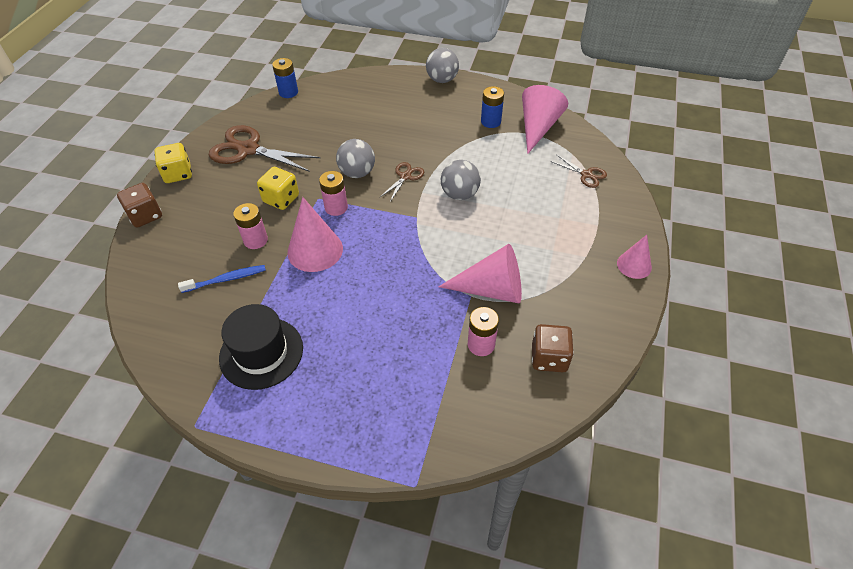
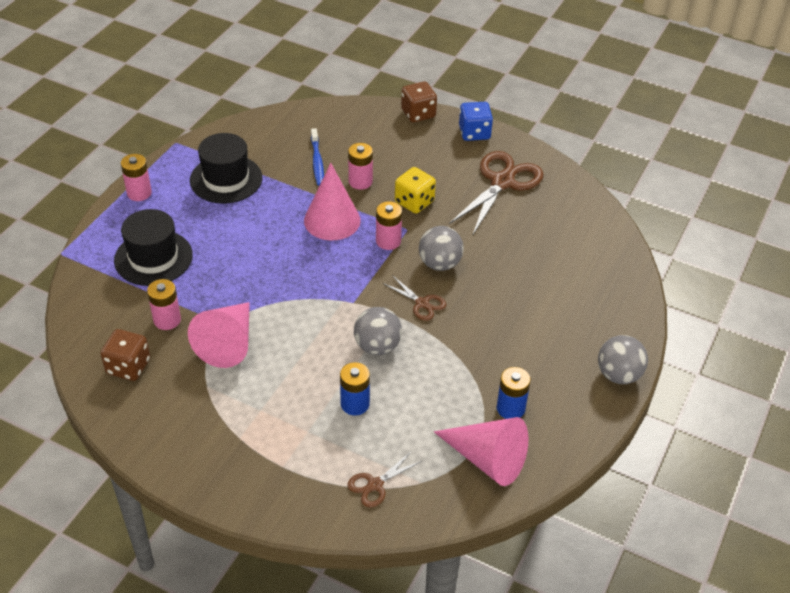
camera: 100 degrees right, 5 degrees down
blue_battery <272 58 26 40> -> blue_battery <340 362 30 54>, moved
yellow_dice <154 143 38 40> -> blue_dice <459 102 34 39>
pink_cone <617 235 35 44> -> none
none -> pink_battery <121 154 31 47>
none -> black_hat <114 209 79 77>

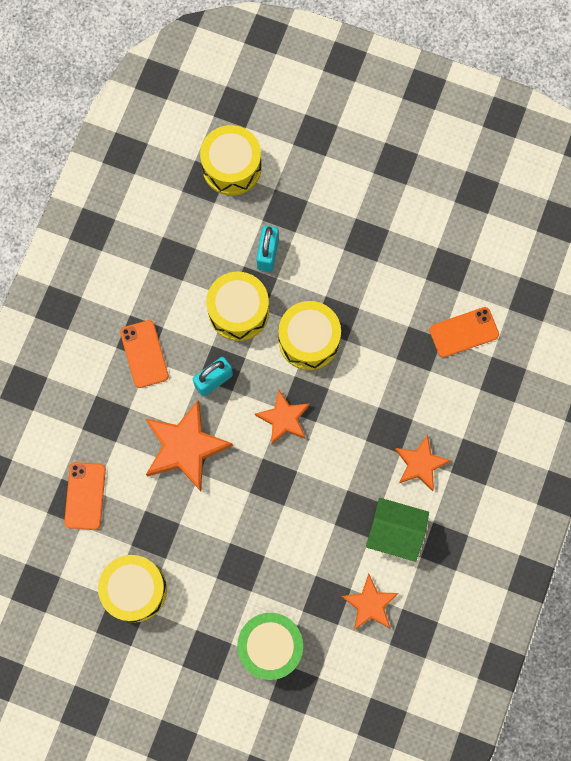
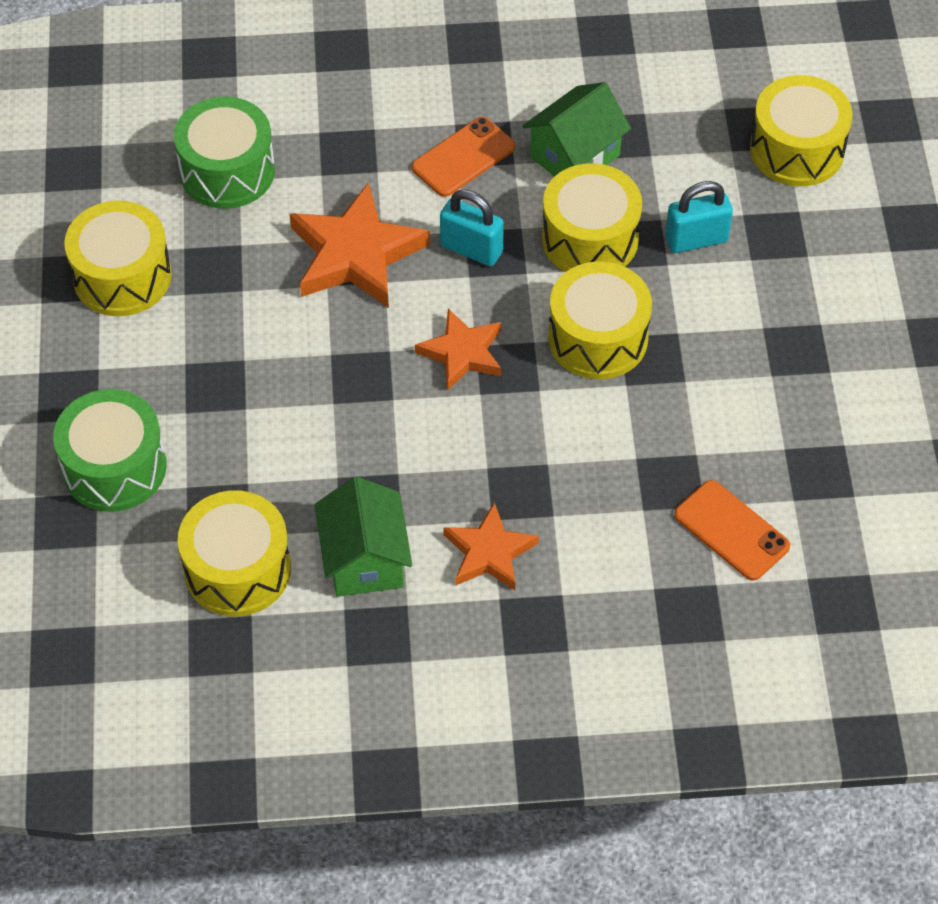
camera: 65 degrees right, 20 degrees down
orange_phone <64 462 42 68> -> green_drum <174 97 101 112>
orange_star <341 574 58 56> -> yellow_drum <178 490 113 126>
none -> green_house <522 82 109 95>

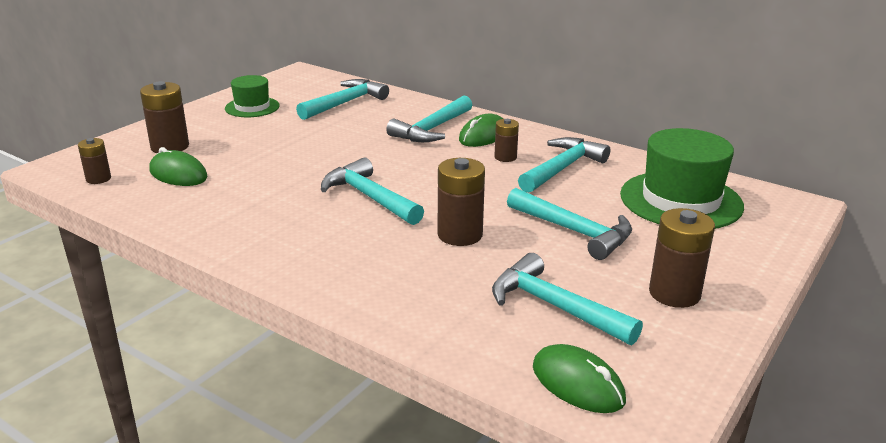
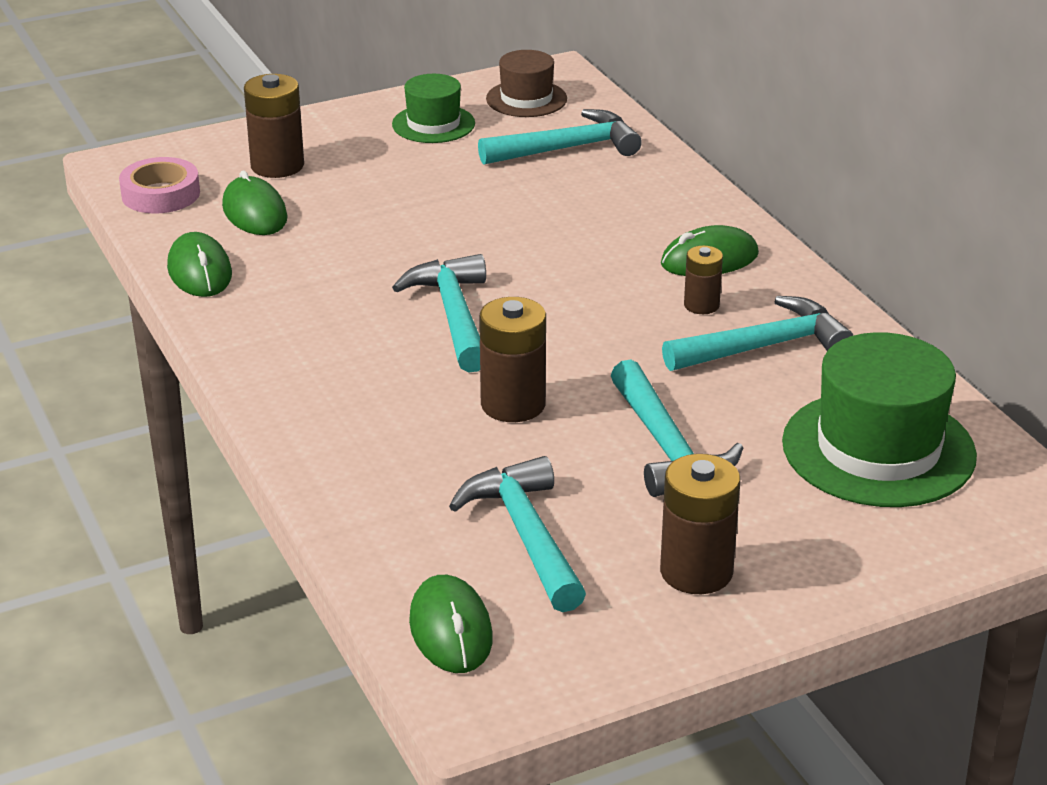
camera: 30 degrees right, 5 degrees up
turquoise_hammer <386 95 86 47> -> none
brown_battery <78 138 33 46> -> pink_tape <119 157 81 57>
none -> brown_hat <486 50 81 67>
none -> green_mouse <167 232 65 65>

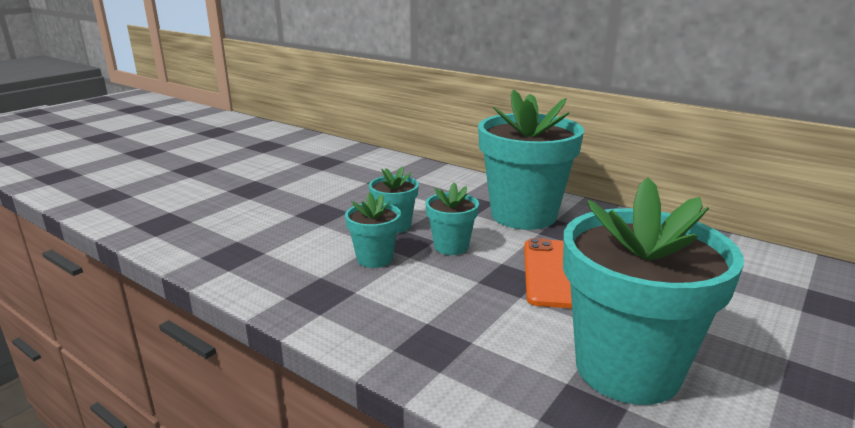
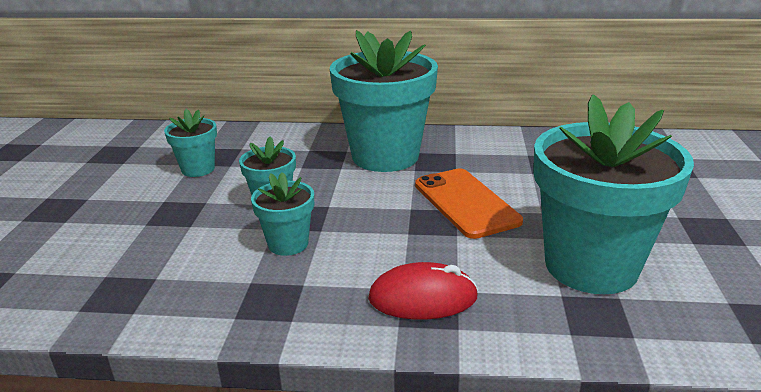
camera: 30 degrees left, 5 degrees up
turquoise_flower_pot <425 182 54 73> -> turquoise_flower_pot <164 109 53 68>, moved
none -> red_mouse <368 262 110 58>

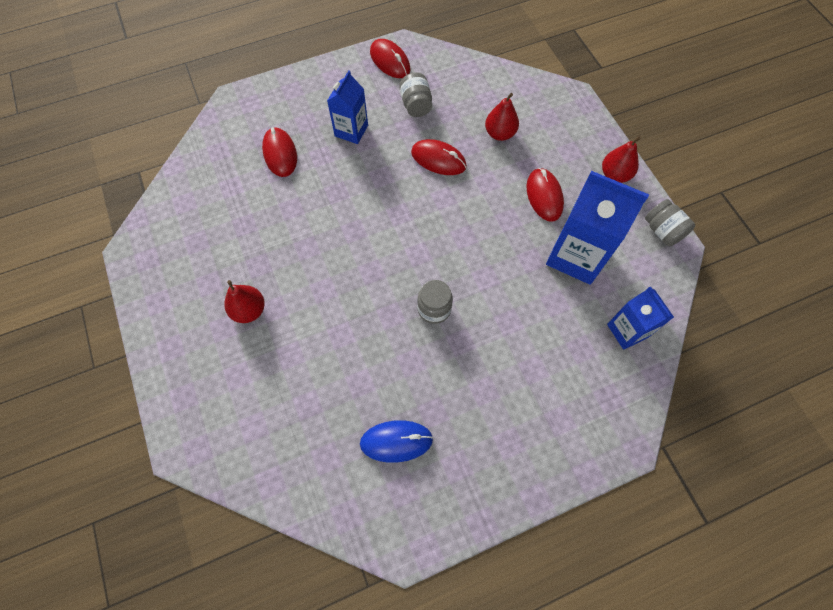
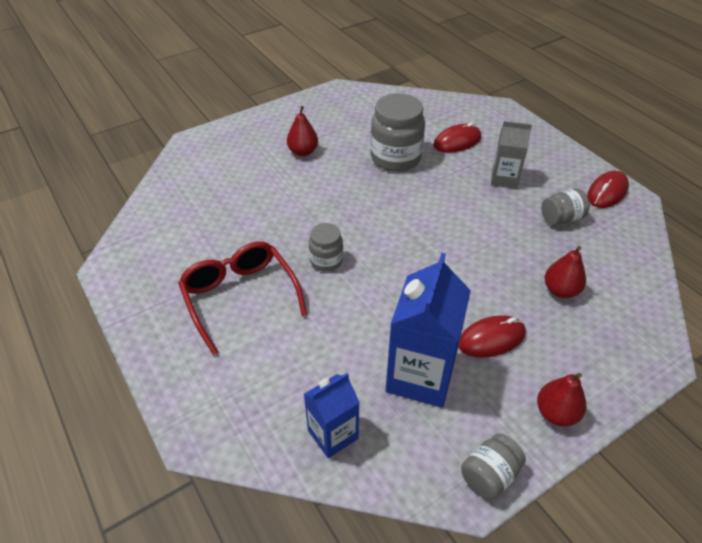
camera: 80 degrees right, 20 degrees down
blue_carton <327 70 41 74> -> grey_carton <491 121 41 68>
red_mouse <411 139 56 36> -> none
blue_mouse <360 420 73 43> -> none
none -> grey_jar <370 93 55 79>
none -> red_glasses <178 241 129 114>

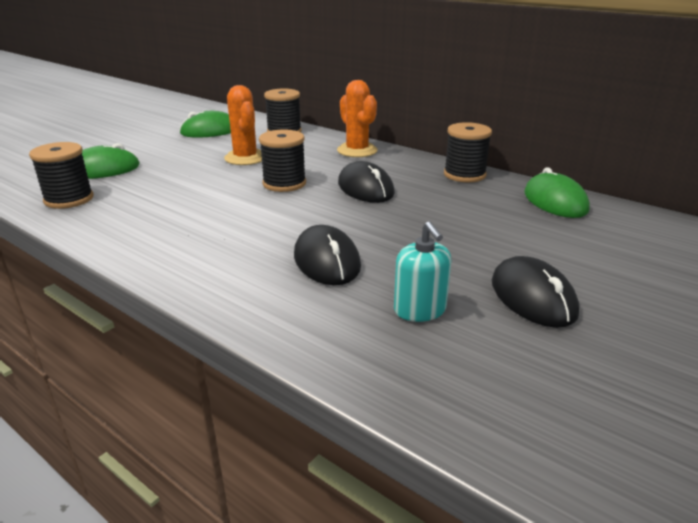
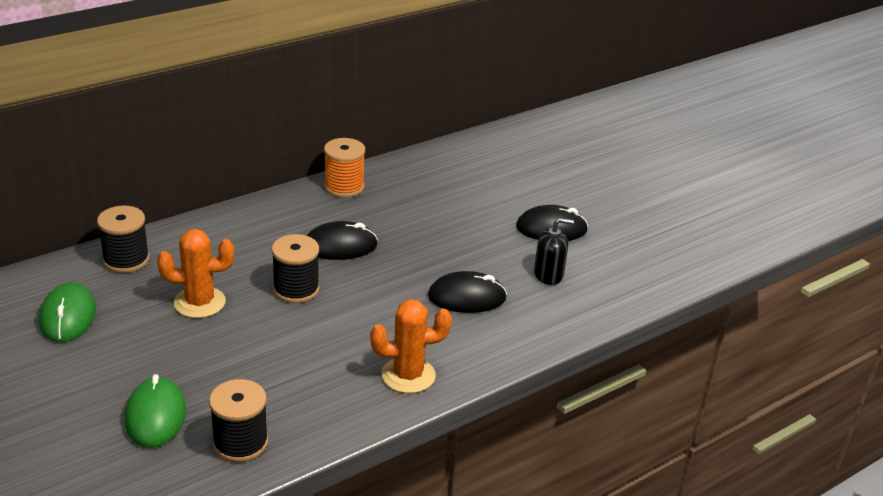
camera: 75 degrees left, 5 degrees up
orange_cactus <337 80 41 77> -> orange_cactus <370 299 82 94>, moved
black_spool <444 122 48 60> -> orange_spool <324 138 41 60>
green_mouse <524 167 66 51> -> none
turquoise_soap_dispenser <394 221 58 101> -> black_soap_dispenser <534 218 40 67>

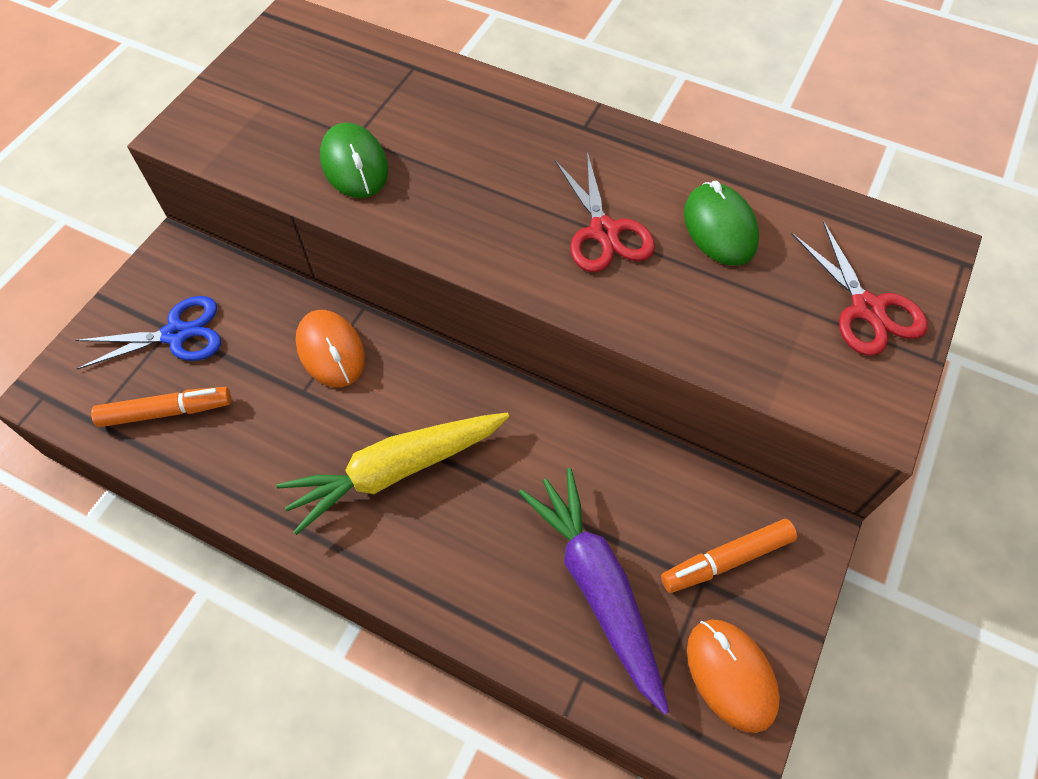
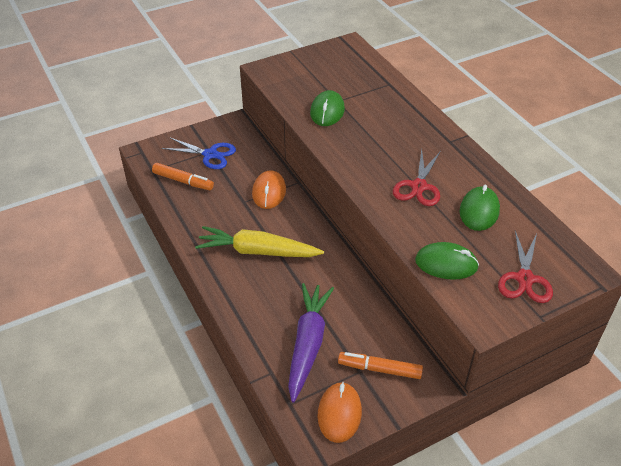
camera: 35 degrees right, 15 degrees down
none -> green_mouse <415 242 64 38>

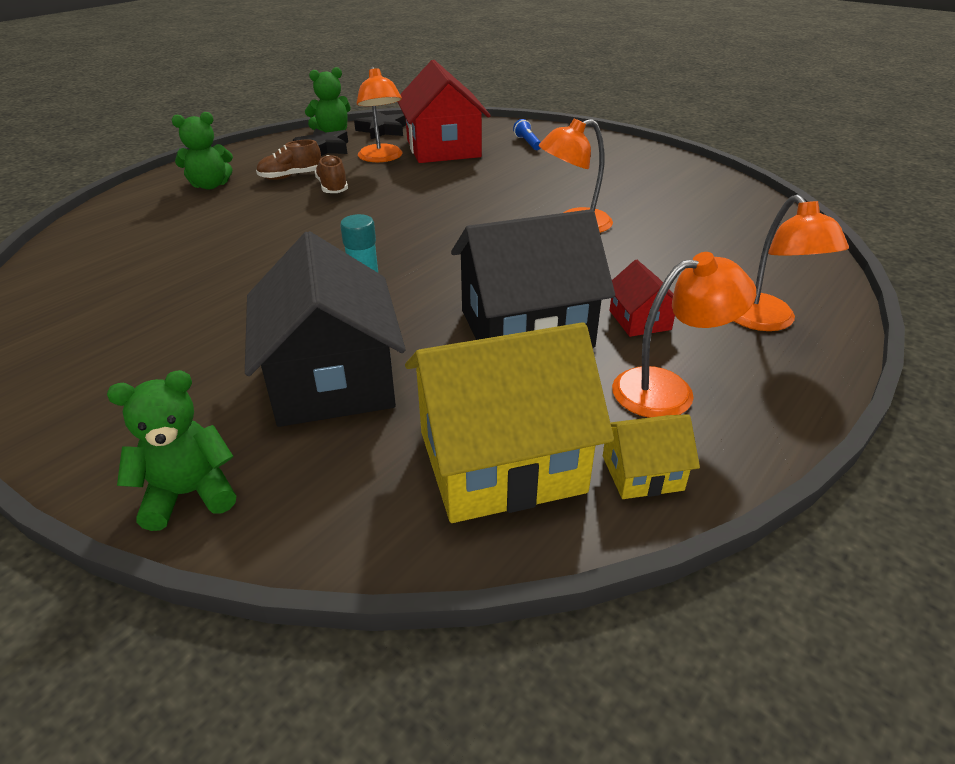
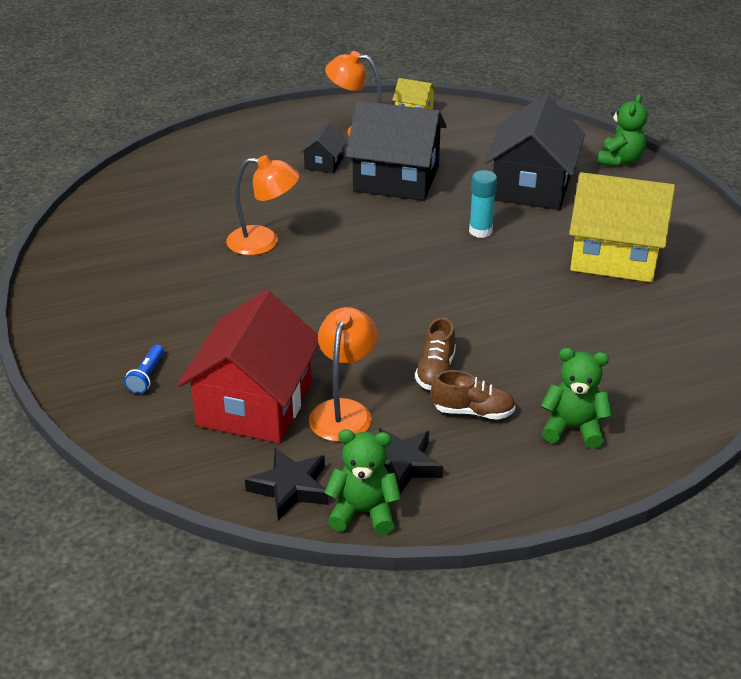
camera: 150 degrees left, 0 degrees up
orange_lamp <734 194 115 137> -> none
red_house <610 259 65 78> -> black_house <300 122 47 51>
yellow_house <405 322 209 201> -> yellow_house <569 172 106 110>, moved
green_teddy_bear <107 370 129 161> -> green_teddy_bear <597 94 51 72>, 75 degrees counterclockwise

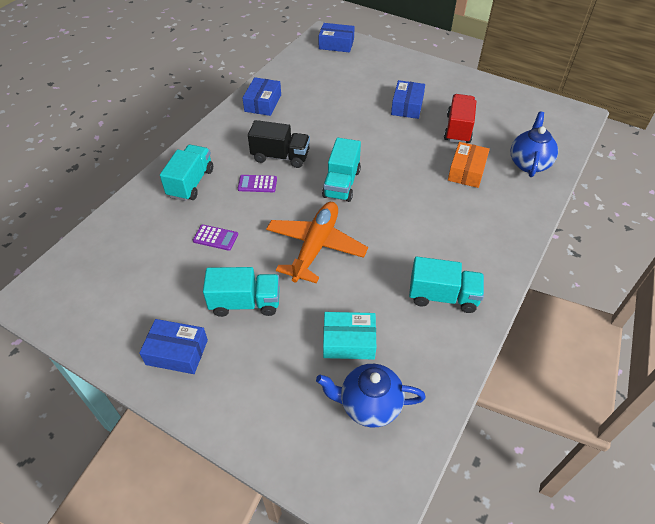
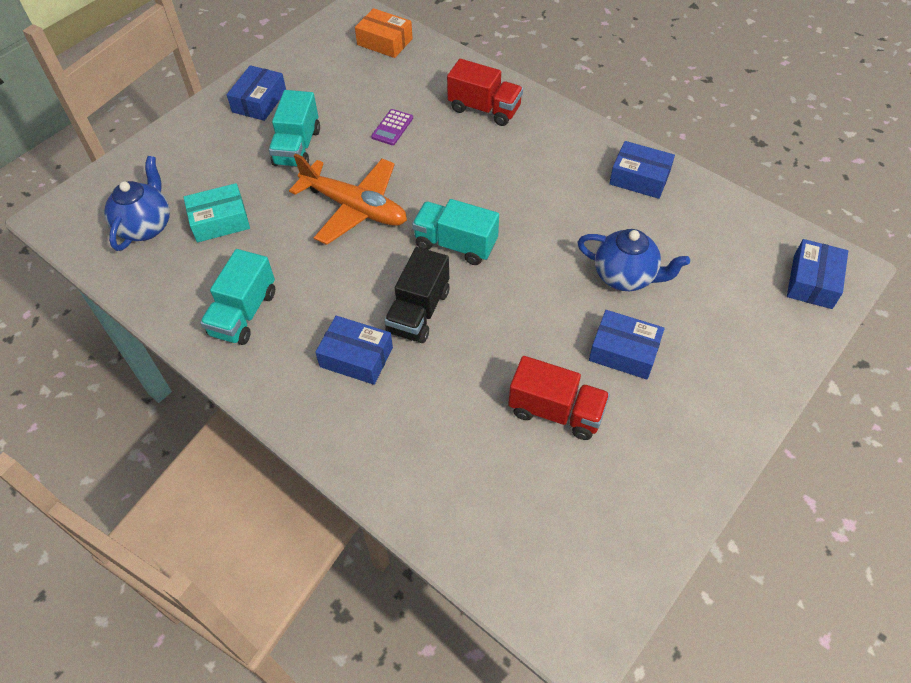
camera: 100 degrees right, 5 degrees up
blue_teapot <511 112 47 65> -> blue_teapot <578 229 112 62>, moved
black_truck <248 120 62 48> -> black_truck <384 247 65 96>, moved
orange_box <448 142 42 46> -> orange_box <355 8 58 50>, moved
turquoise_truck <160 145 53 56> -> red_truck <447 59 76 67>
purple_calculator <238 175 39 17> -> none
turquoise_box <323 312 53 48> -> turquoise_box <183 183 67 60>, 60 degrees clockwise
none -> blue_box <315 316 78 69>

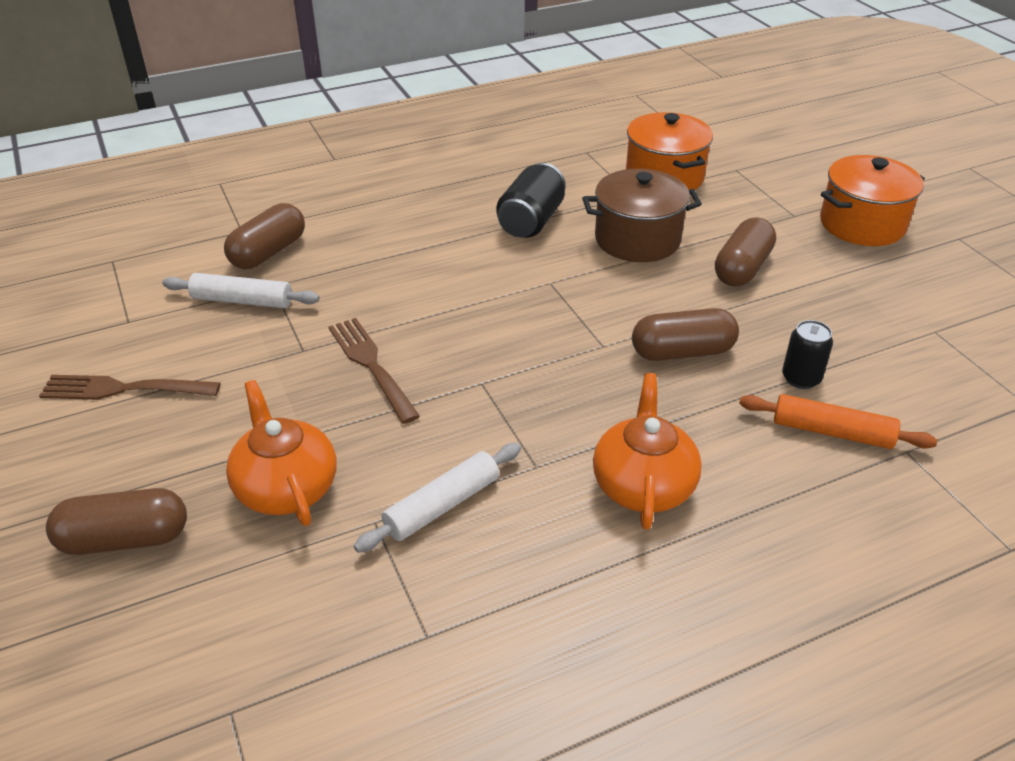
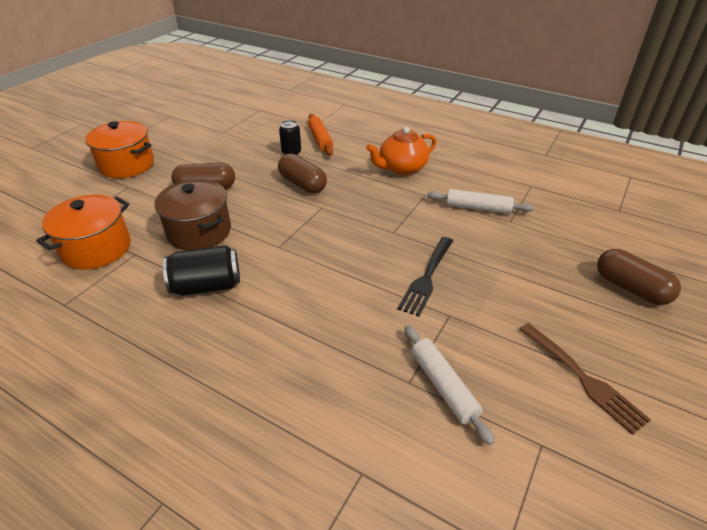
camera: 125 degrees left, 0 degrees up
brown_capsule <224 203 81 66> -> none
brown_fork <329 318 91 106> -> black_fork <398 237 55 80>
orange_teapot <226 380 110 146> -> none

